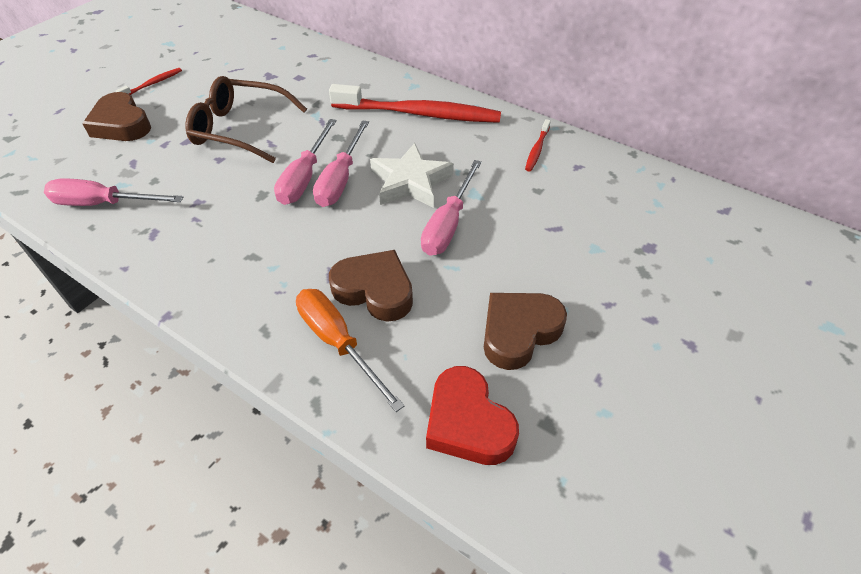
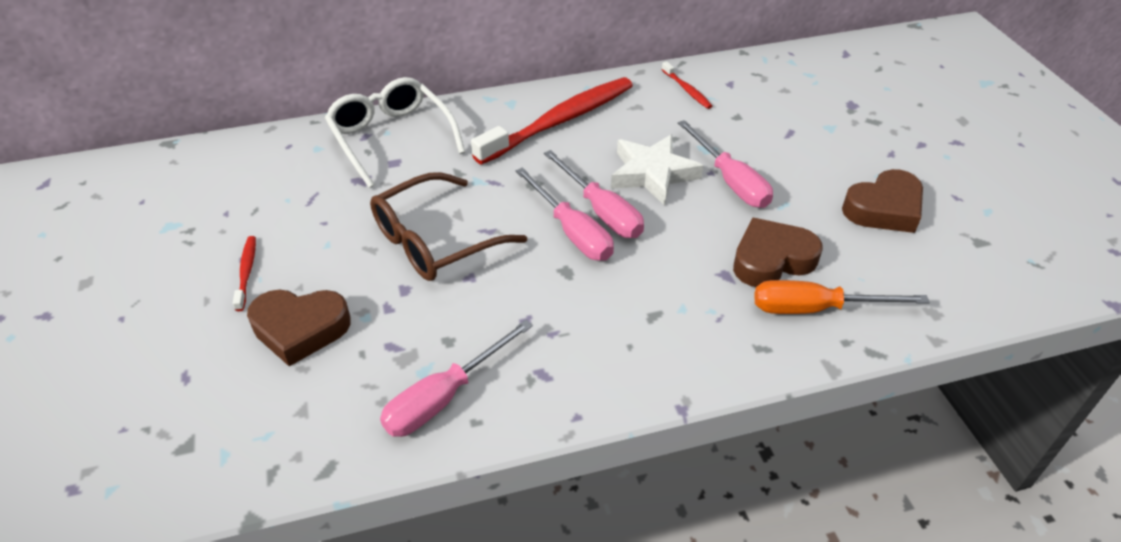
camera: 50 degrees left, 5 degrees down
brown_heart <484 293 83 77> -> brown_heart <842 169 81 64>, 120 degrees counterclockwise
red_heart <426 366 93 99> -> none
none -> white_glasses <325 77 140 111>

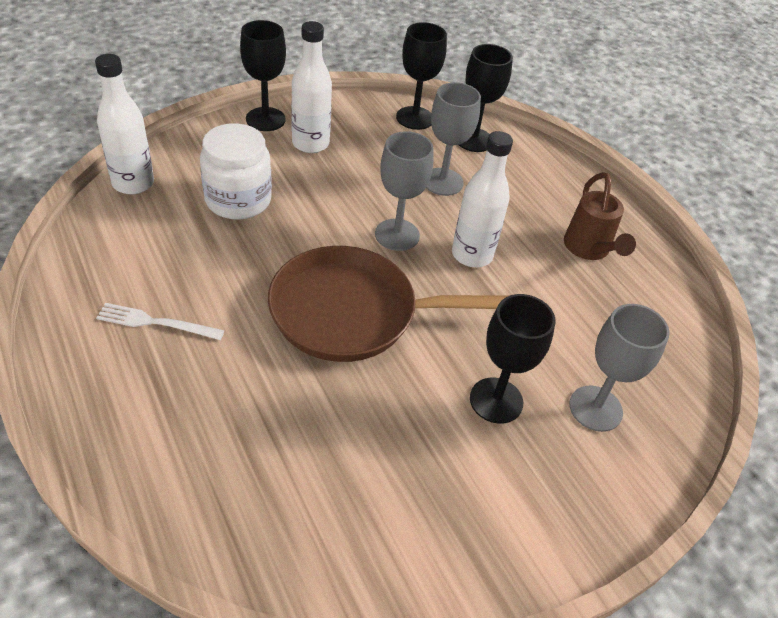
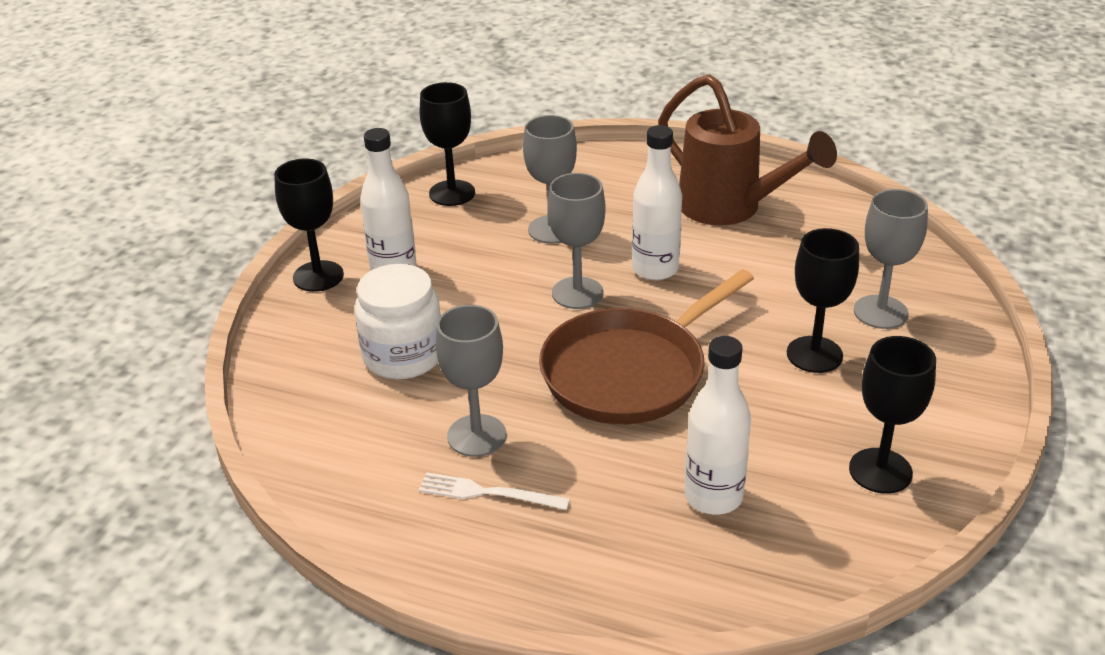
camera: 35 degrees left, 10 degrees down
black_goblet <459 44 54 108> -> black_goblet <849 336 87 158>, moved
white_bottle <95 54 59 140> -> white_bottle <684 336 67 179>, moved
brown_watering_can <564 172 72 88> -> brown_watering_can <658 74 179 151>, x1.60
white_fork <96 303 128 37> -> white_fork <419 472 151 38>, 45 degrees clockwise
none -> grey_goblet <436 305 71 152>

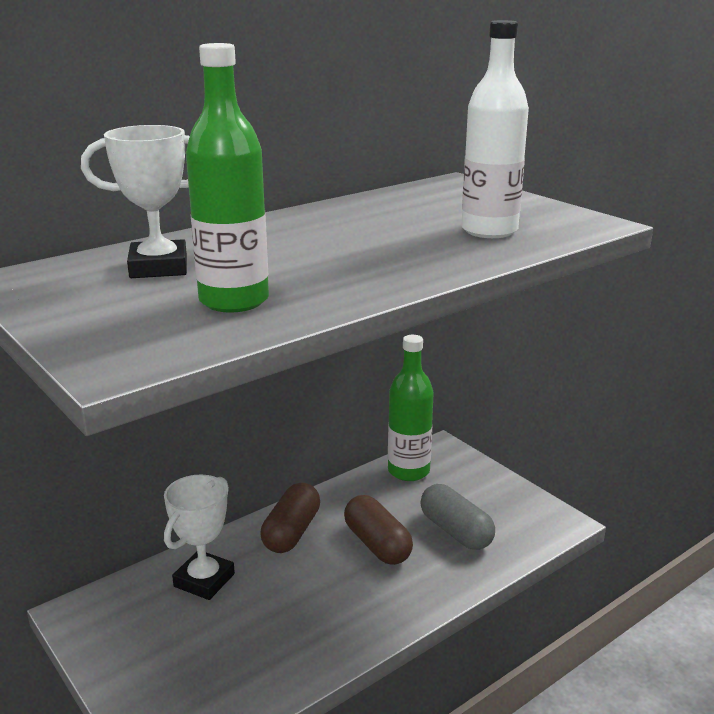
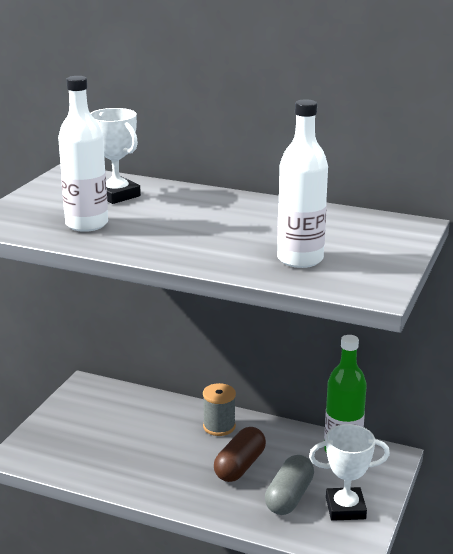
camera: 60 degrees right, 0 degrees up
green_bottle <186 43 83 270> -> white_bottle <58 76 50 156>
white_trophy <164 475 71 125> -> white_trophy <309 424 81 97>, moved
brown_capsule <260 483 60 70> -> grey_spool <203 383 33 53>

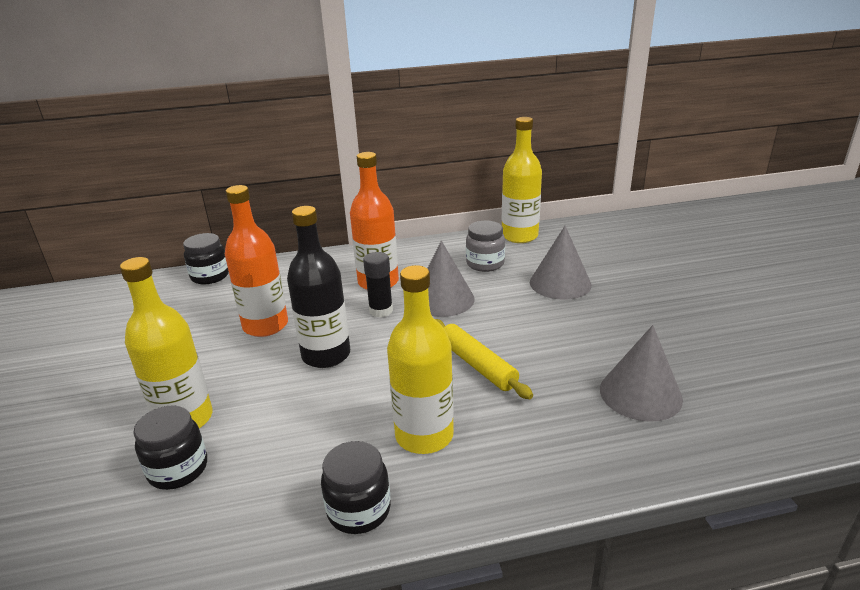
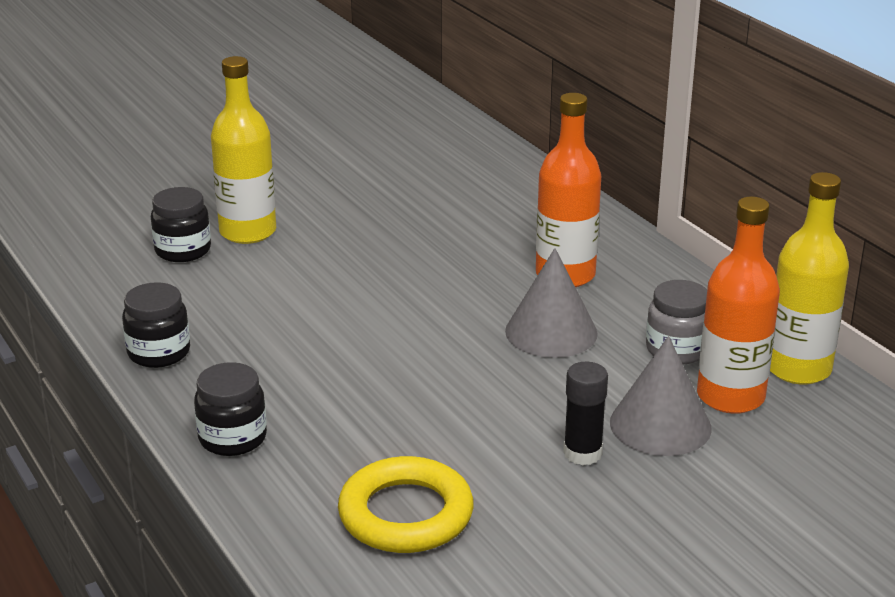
camera: 70 degrees right, 0 degrees up
orange_bottle <225 185 63 152> -> orange_bottle <697 197 83 217>, moved
black_bottle <287 206 63 162> -> none
black_jar <183 233 46 51> -> black_jar <194 362 73 94>, moved
black_glue_stick <363 252 30 65> -> black_glue_stick <563 362 45 103>, moved
yellow_bottle <387 265 67 189> -> none
yellow_rolling_pin <435 319 98 80> -> none
grey_cone <600 325 83 97> -> yellow_ring <338 456 136 97>

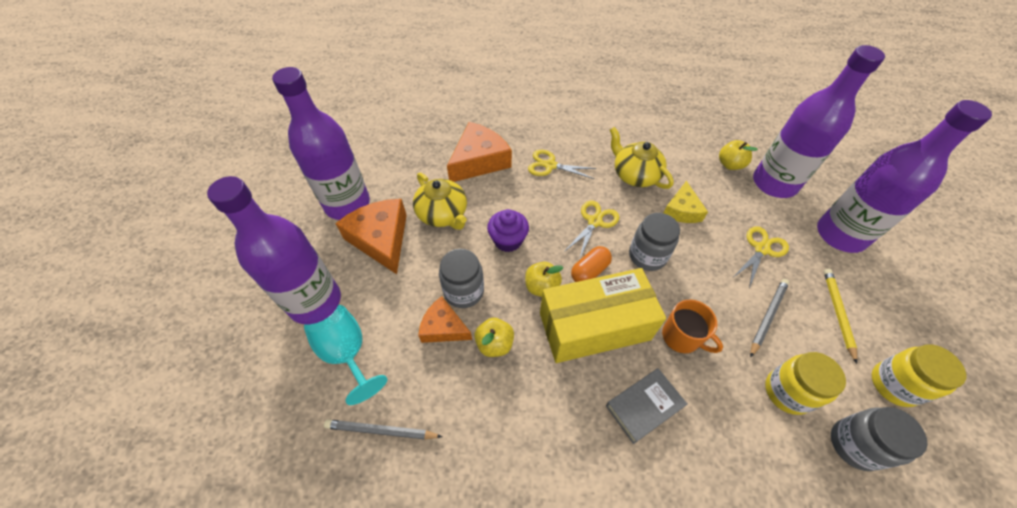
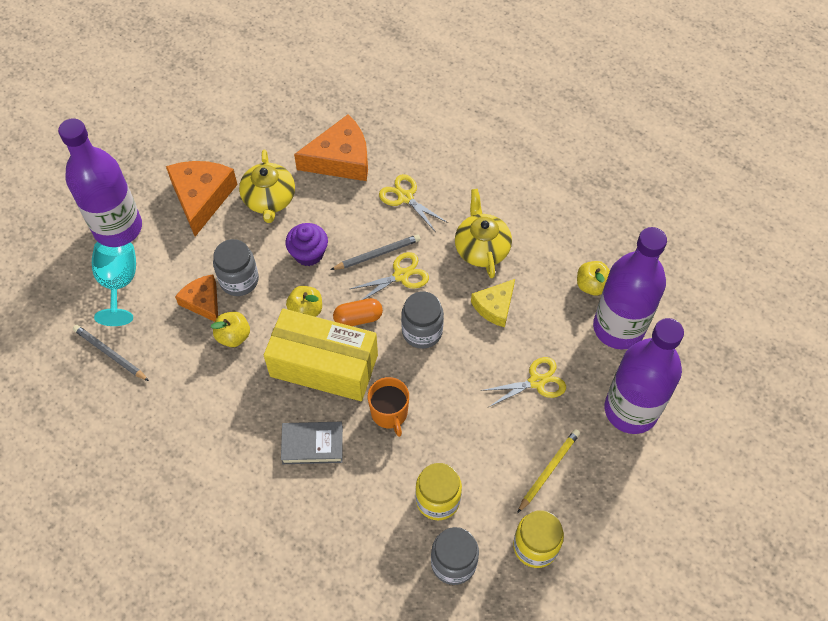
camera: 30 degrees right, 5 degrees up
purple_bottle <272 67 98 153> -> none
grey_pencil <750 279 39 78> -> grey_pencil <330 234 90 36>, moved

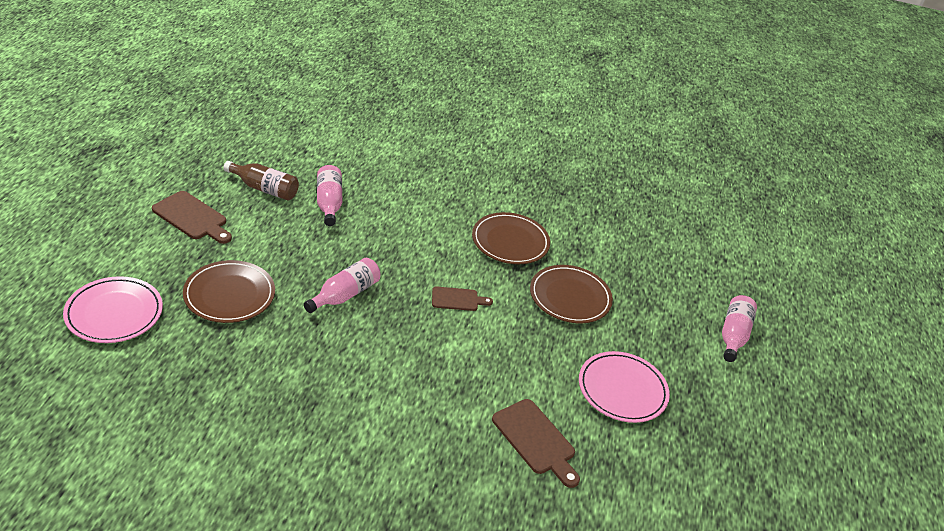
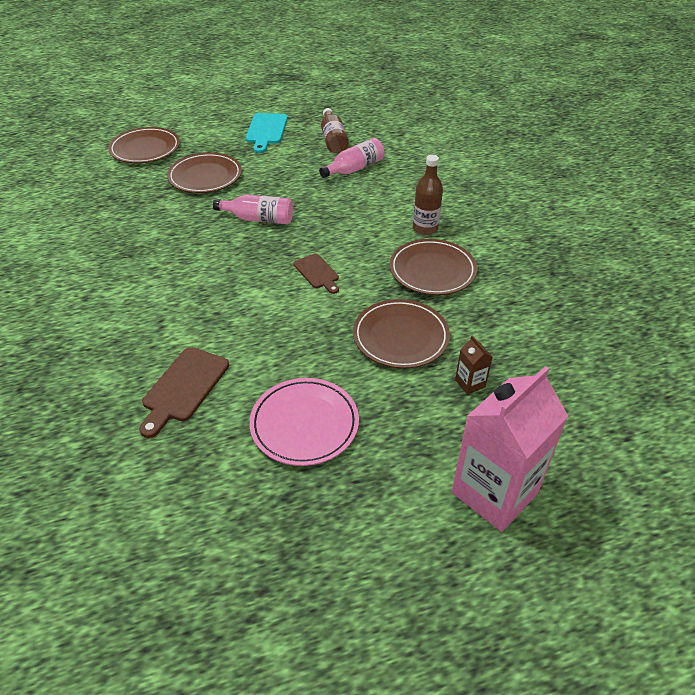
camera: 65 degrees right, 5 degrees up
brown_cutting_board <152 191 80 53> -> turquoise_cutting_board <246 113 42 40>
pink_plate <63 276 100 67> -> brown_plate <108 127 72 36>
pink_bottle <722 295 35 67> -> pink_carton <452 366 117 166>
none -> brown_bottle <413 155 30 80>
none -> brown_carton <455 335 38 60>

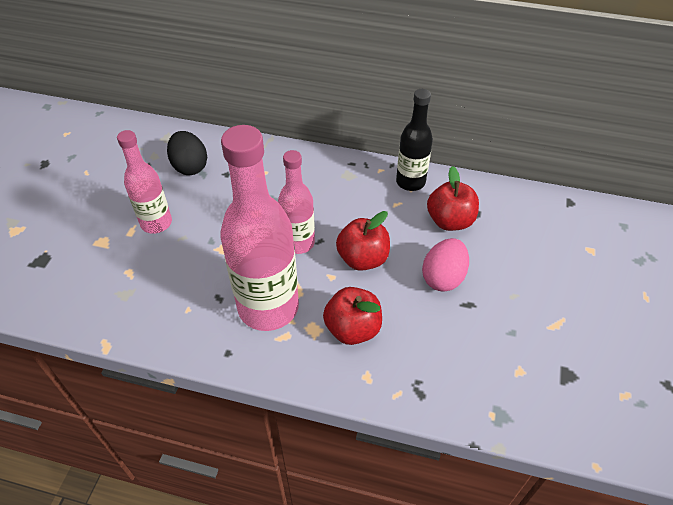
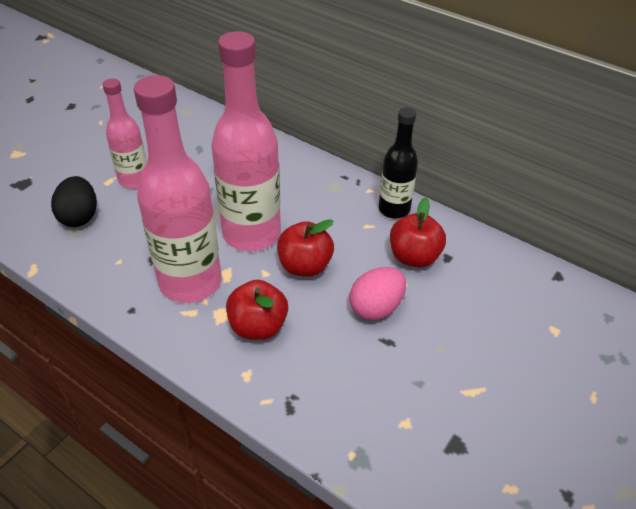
camera: 20 degrees right, 5 degrees down
black_egg <167 131 40 44> -> black_egg <51 176 46 51>, moved
pink_bottle <278 150 37 104> -> pink_bottle <211 31 70 220>, x1.75

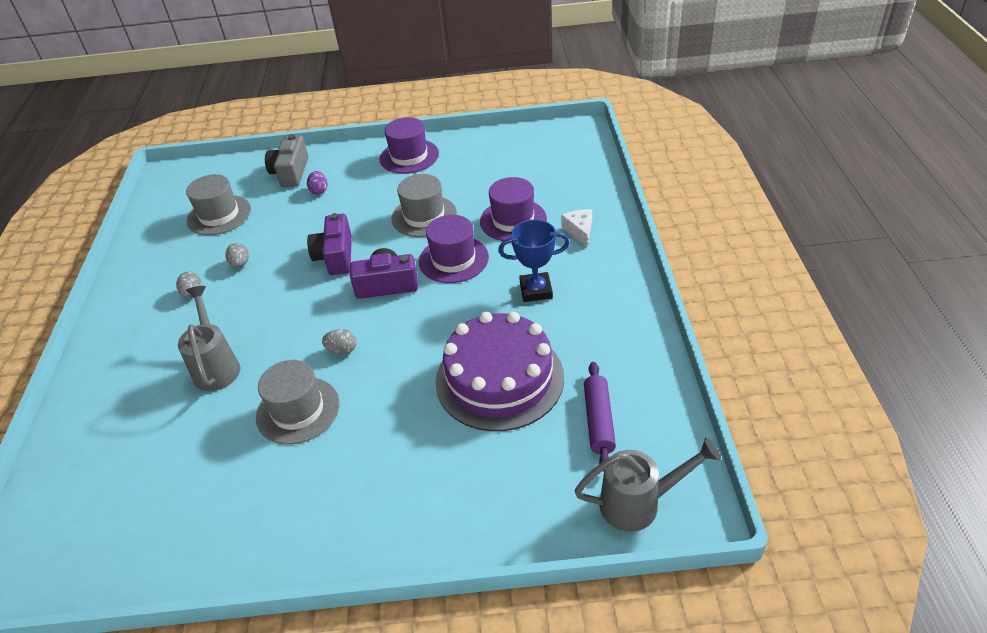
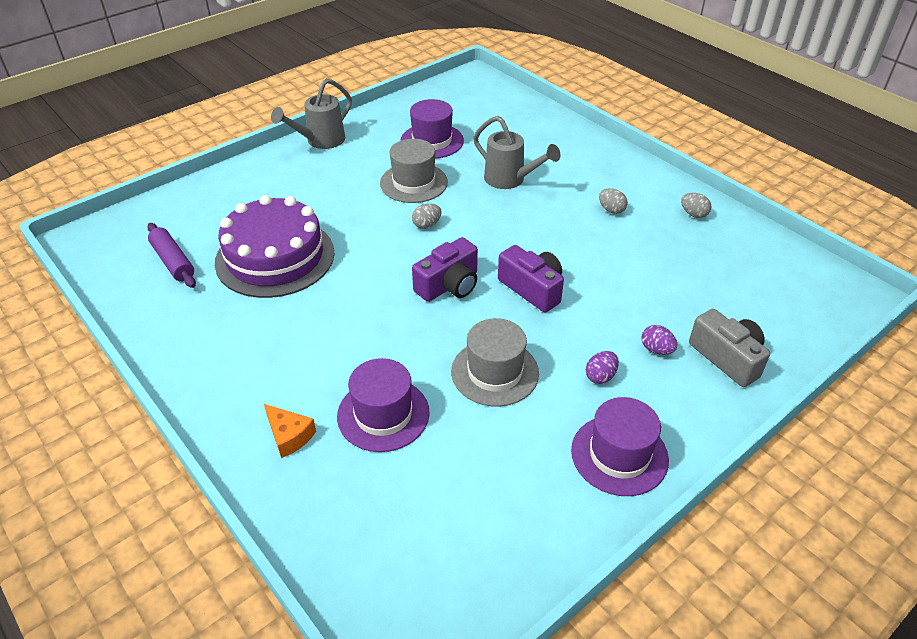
camera: 140 degrees right, 0 degrees up
grey_hat <186 174 65 61> -> none
white_cheese <561 209 31 38> -> orange_cheese <264 404 52 54>
purple_hat <419 215 70 68> -> purple_hat <400 99 64 60>, moved
blue_trophy <498 219 72 83> -> none
grey_egg <225 243 24 25> -> grey_egg <681 193 30 25>, moved
grey_watering_can <574 438 147 94> -> grey_watering_can <271 78 81 71>, moved
none -> purple_egg <586 351 33 33>

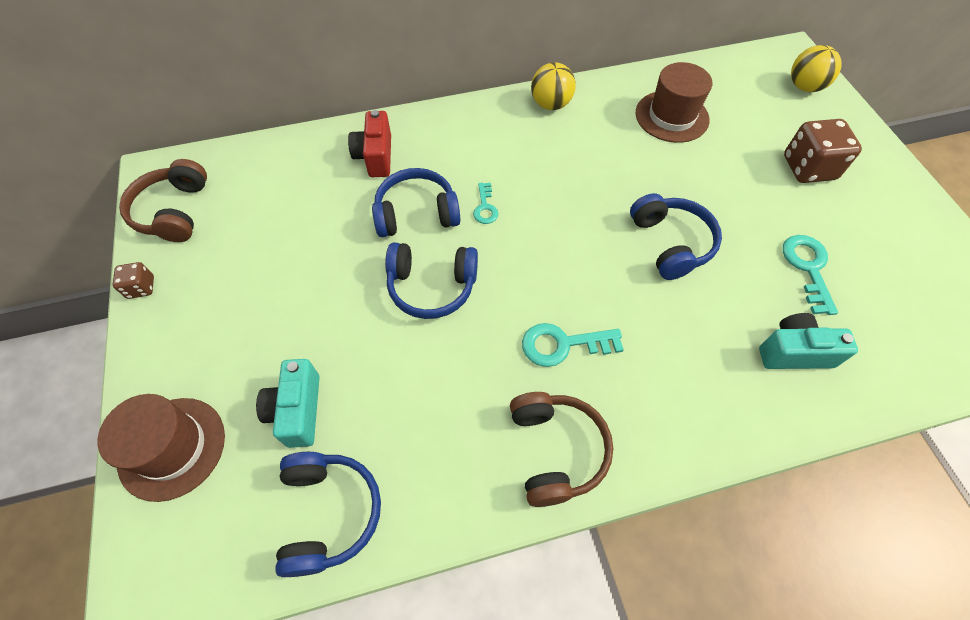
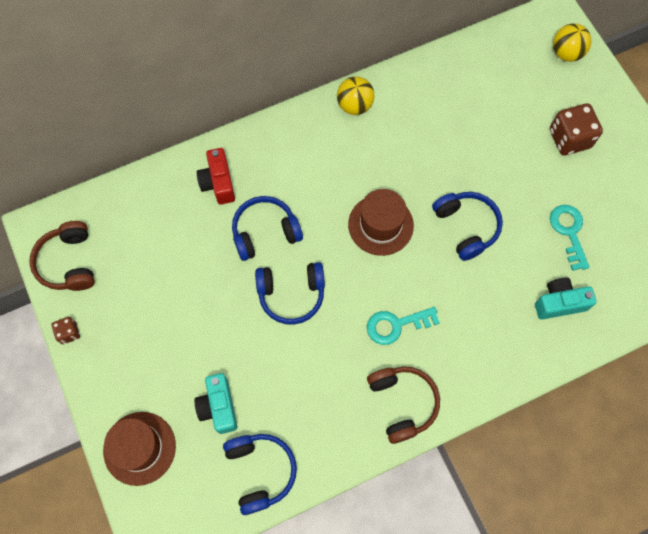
camera: 10 degrees left, 10 degrees up
brown_hat <636 62 76 81> -> brown_hat <348 189 66 67>, moved
turquoise_key <473 183 25 41> -> none

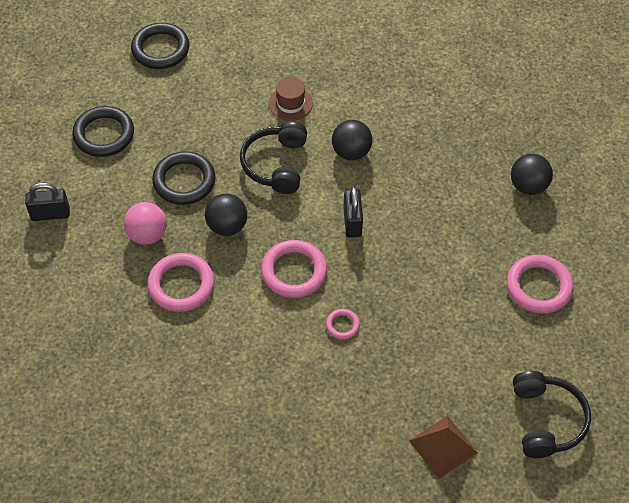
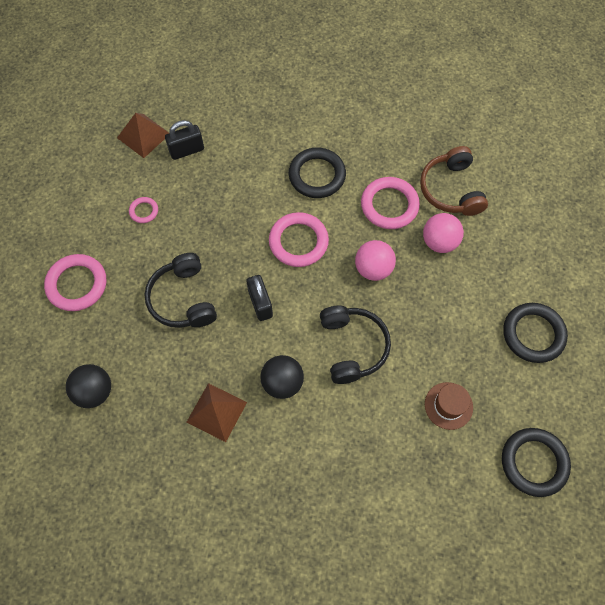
camera: 165 degrees right, 10 degrees up
brown_hat <269 77 44 44> -> brown_hat <425 382 48 48>, moved
black_ring <152 151 64 54> -> black_ring <289 148 57 50>, moved
black_padlock <25 182 45 39> -> black_padlock <165 120 39 40>, moved
black_ball <205 194 42 42> -> pink_ball <355 240 41 41>
pink_ring <326 309 34 30> -> pink_ring <129 197 29 26>, moved
black_headphones <513 371 78 87> -> black_headphones <144 253 73 75>, moved
none -> brown_headphones <420 146 68 70>
none -> brown_pyramid <186 383 61 59>

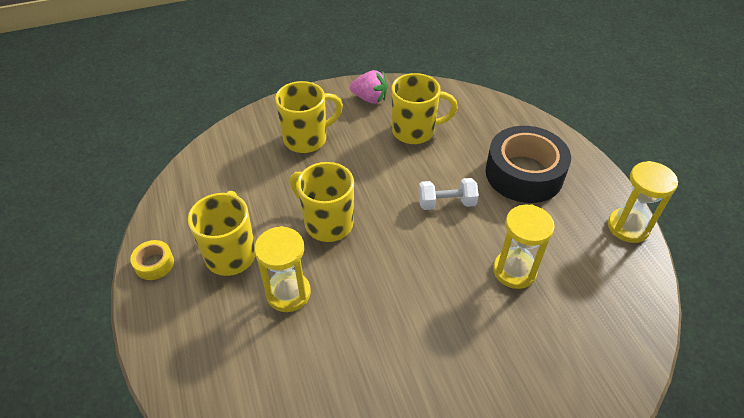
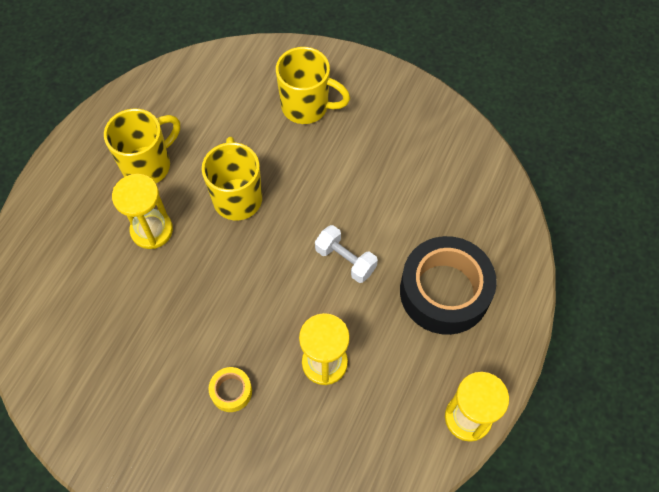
camera: 45 degrees right, 15 degrees up
pink_strawberry <350 70 37 34> -> none
yellow_mug <392 73 66 71> -> none
yellow_tape <130 240 44 40> -> yellow_tape <209 367 43 45>, moved

